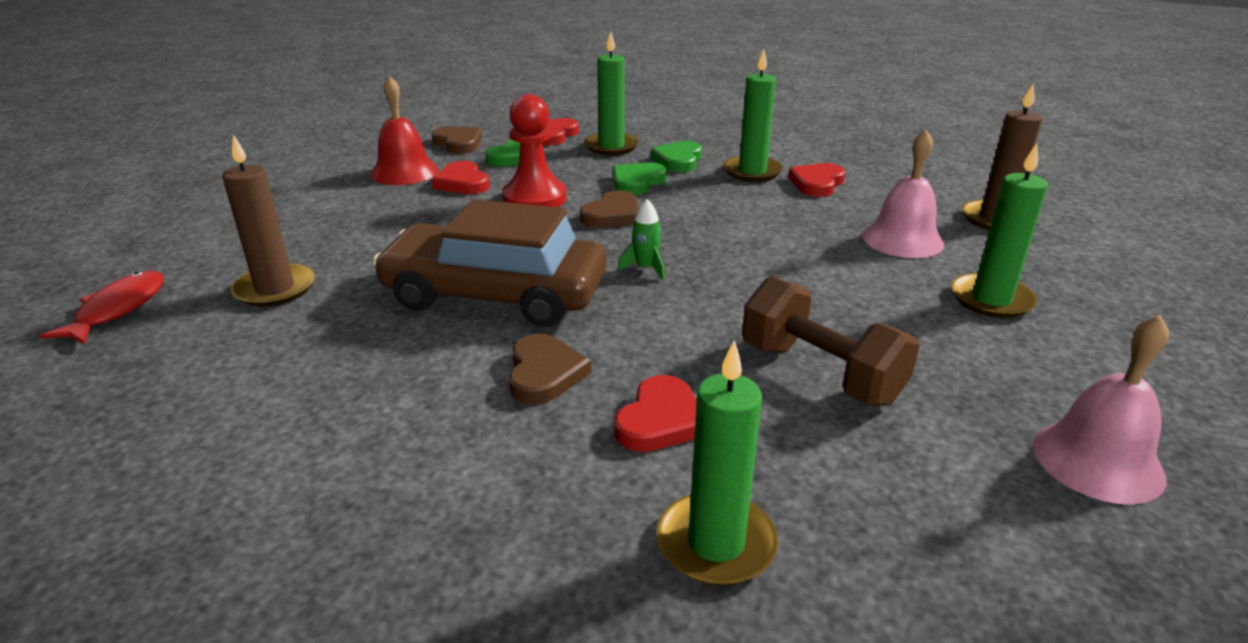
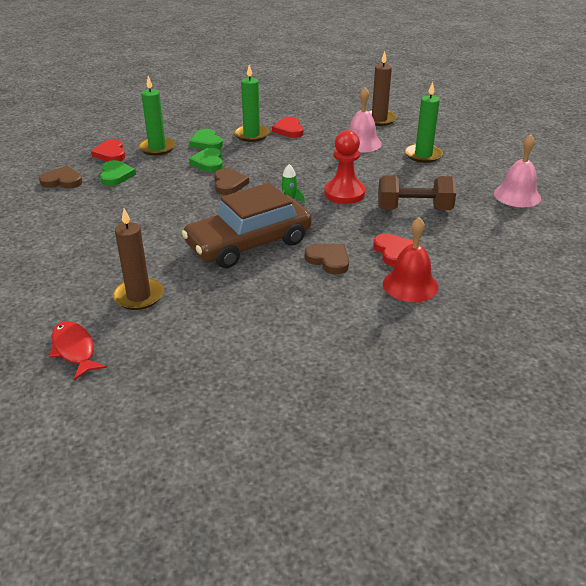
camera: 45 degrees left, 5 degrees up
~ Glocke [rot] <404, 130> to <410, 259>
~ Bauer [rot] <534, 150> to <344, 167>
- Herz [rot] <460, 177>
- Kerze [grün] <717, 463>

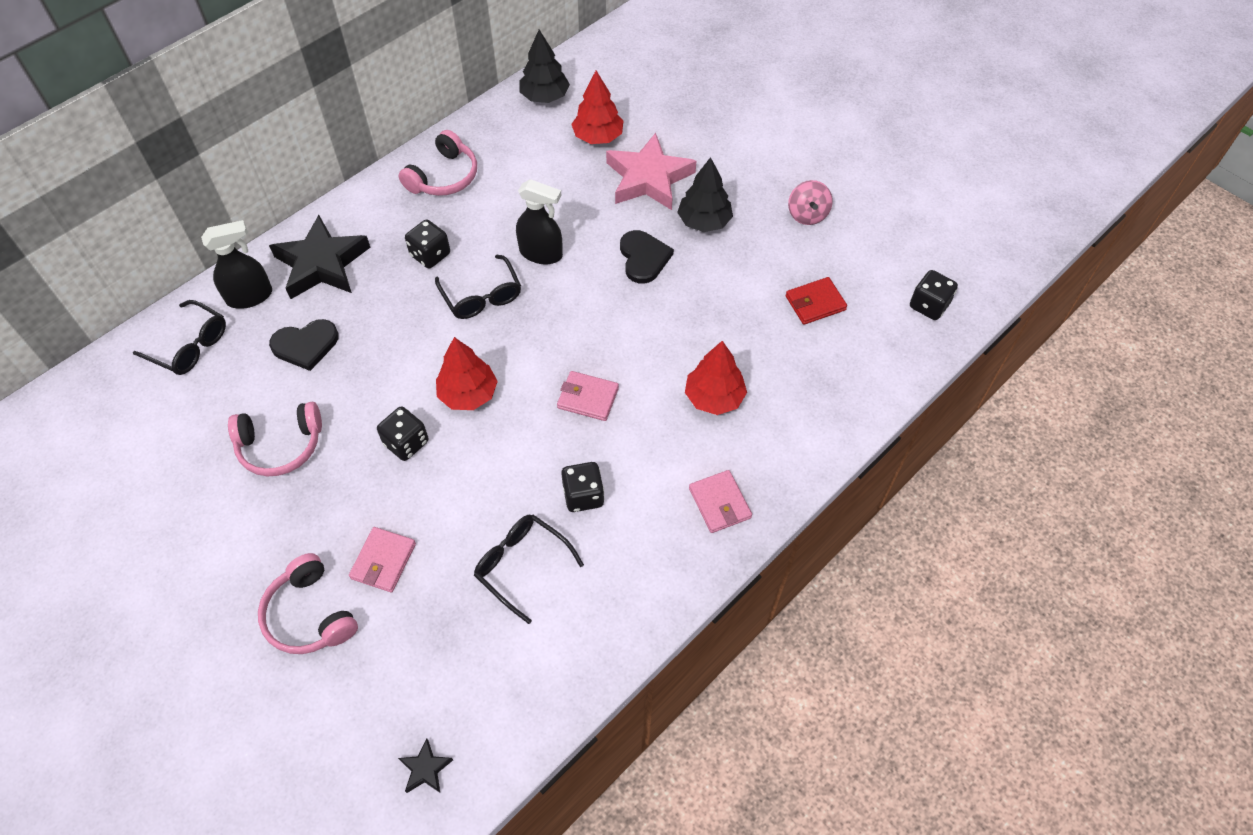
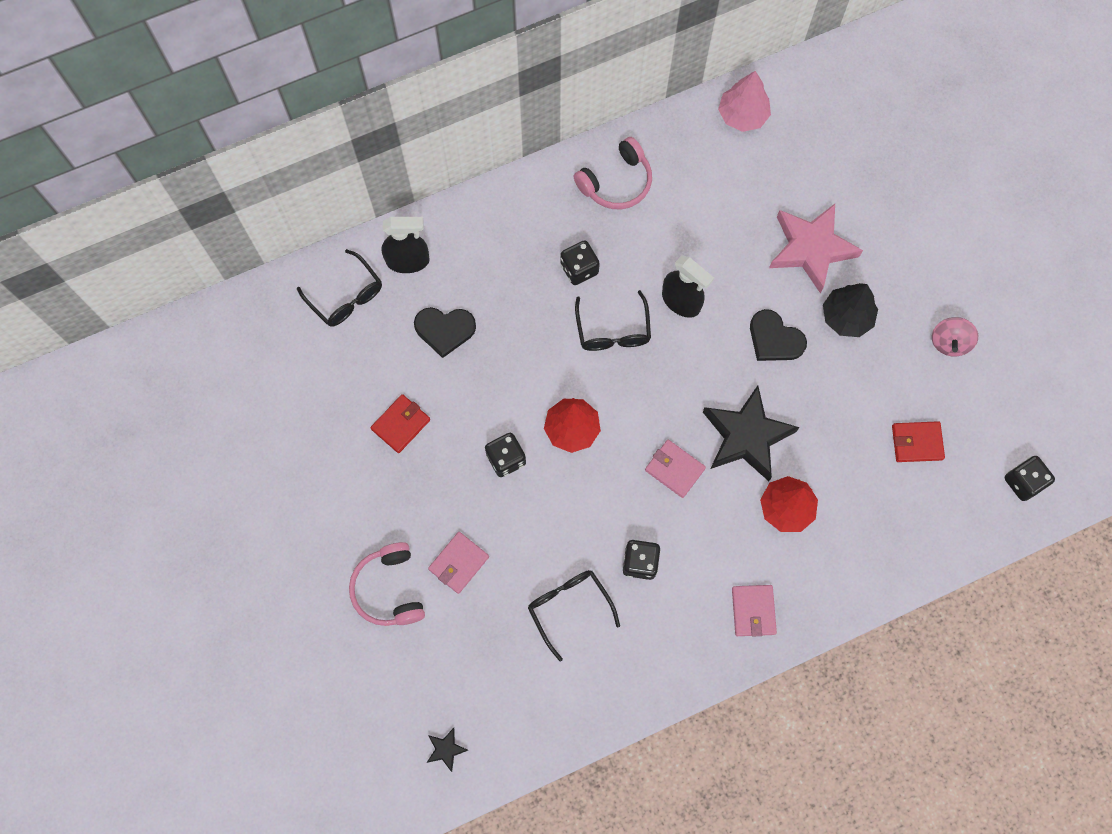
camera: 20 degrees right, 15 degrees up
~ Baum [schwarz] <545, 66> to Baum [rosa] <744, 101>
- Baum [rot] <597, 107>
~ Stern [schwarz] <319, 257> to <751, 433>
~ Herz [schwarz] <647, 256> = <778, 335> 120 degrees clockwise
~ Kopfhörer [rosa] <275, 439> to Geldbörse [rot] <400, 423>

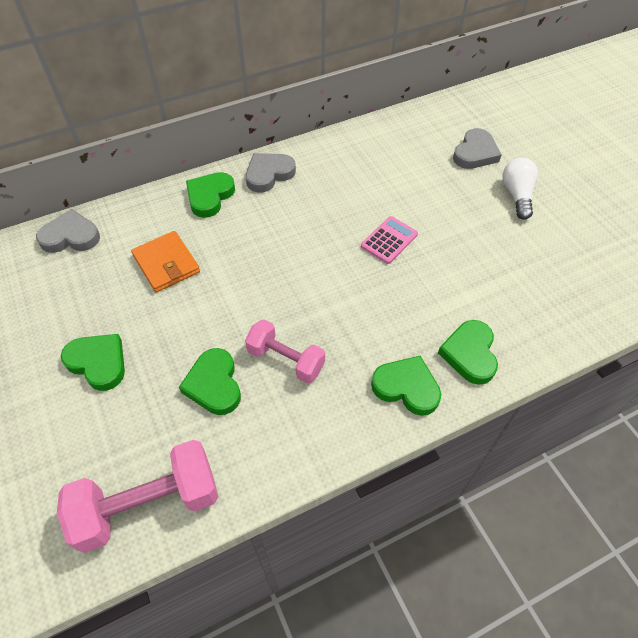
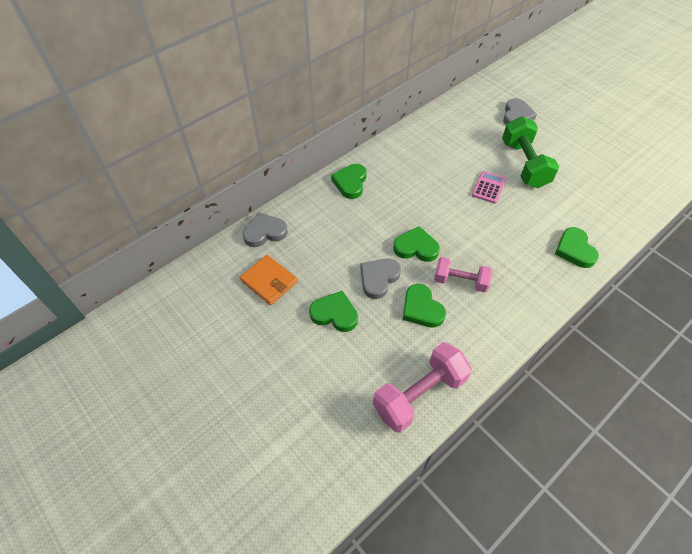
camera: 15 degrees left, 0 degrees up
~ Herz [grau] <271, 173> to <380, 279>
- Glühbirne [weiß] <520, 189>
~ Geldbörse [orange] <165, 262> to <269, 280>
~ Herz [grün] <406, 386> to <416, 244>
+ Hantel [grün] <530, 152>

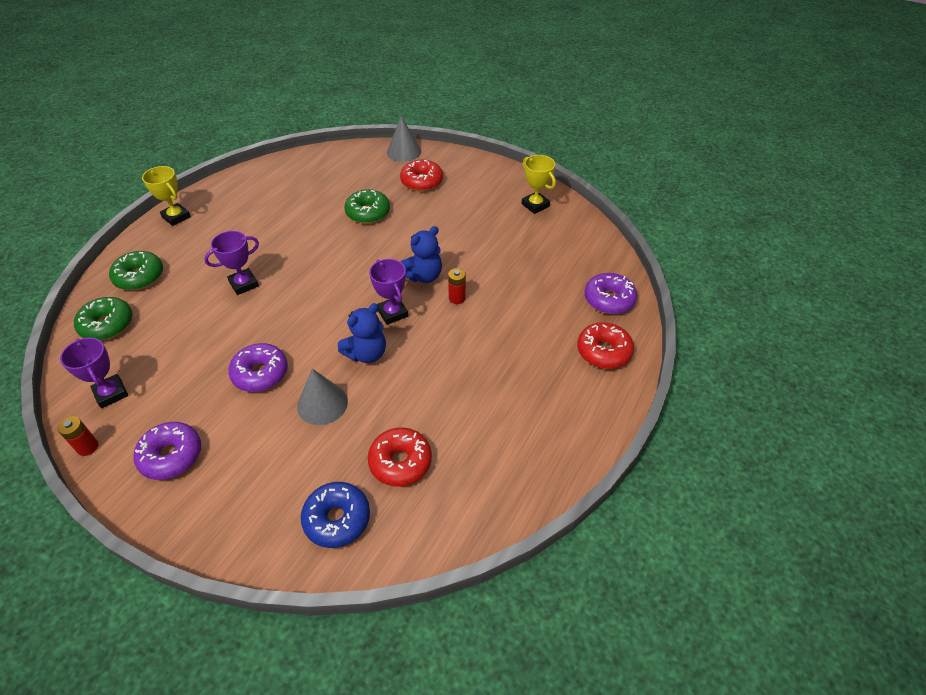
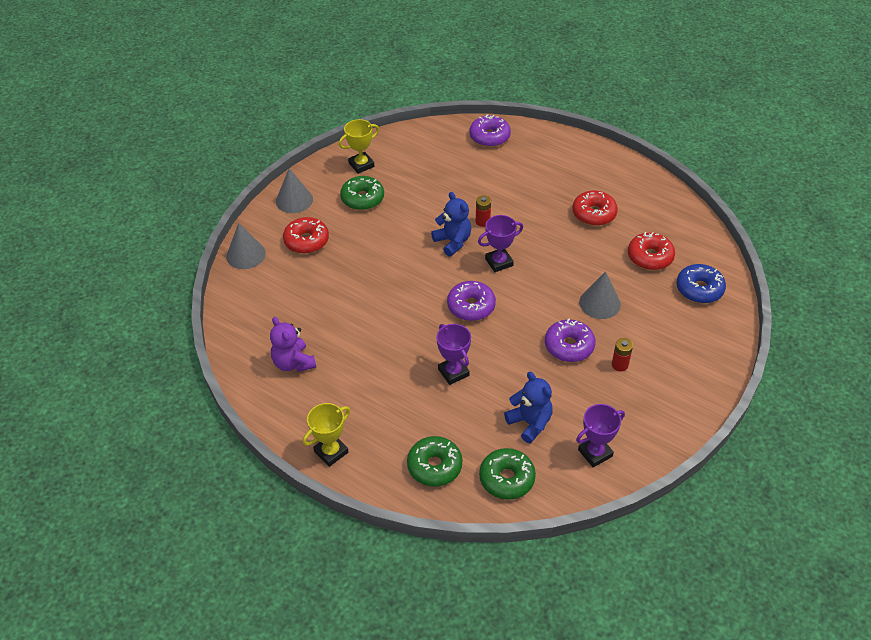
camera: 85 degrees left, 0 degrees up
~ Donut [grün] <367, 206> to <362, 193>
~ Teddybär [blau] <362, 333> to <528, 408>
~ Donut [rot] <605, 345> to <595, 208>
~ Batterie [rot] <78, 436> to <622, 355>
~ Donut [lila] <167, 451> to <471, 301>
+ Kegel [grau] <294, 190>
+ Teddybär [lila] <293, 344>

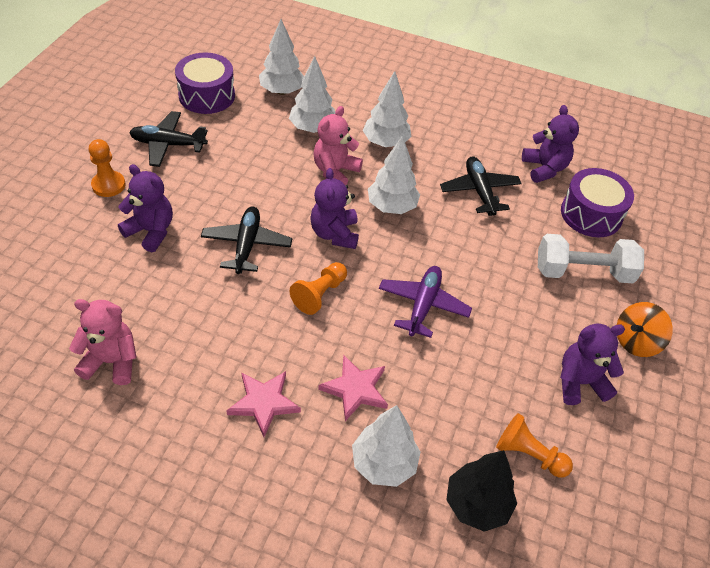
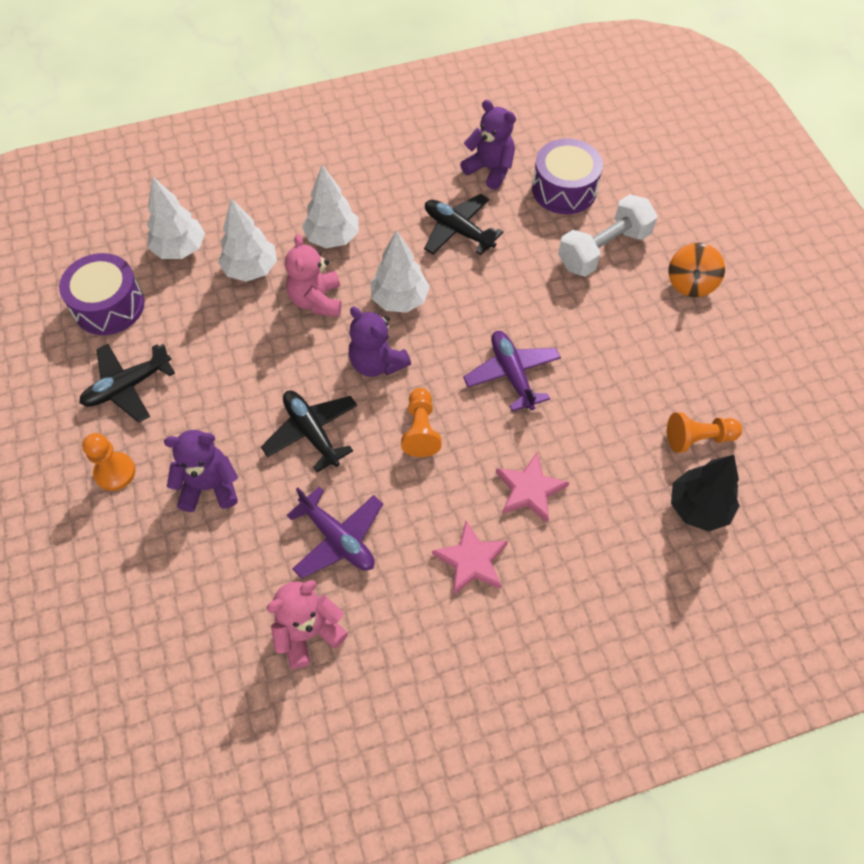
camera: 35 degrees left, 10 degrees up
- Teddybär [lila] <592, 364>
- Baum [weiß] <386, 446>
+ Flugzeug [lila] <335, 533>

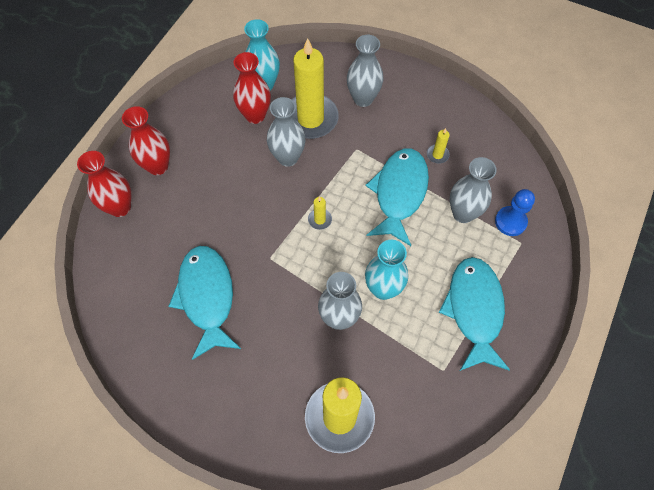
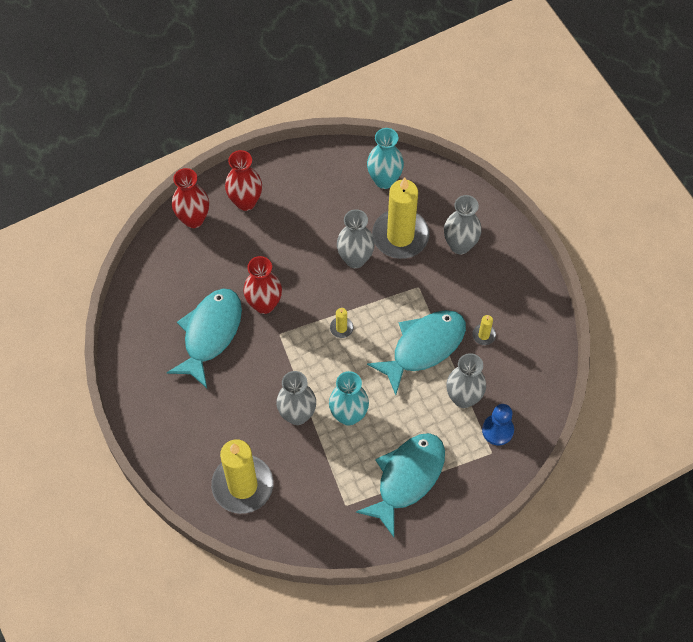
camera: 35 degrees right, 0 degrees up
~ Vase [rot] <252, 88> to <262, 285>

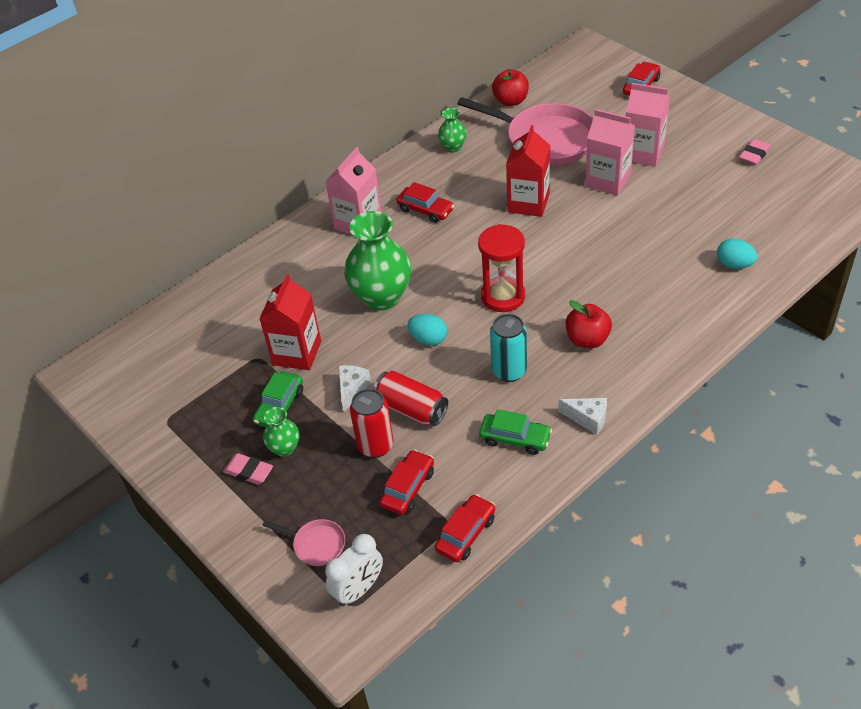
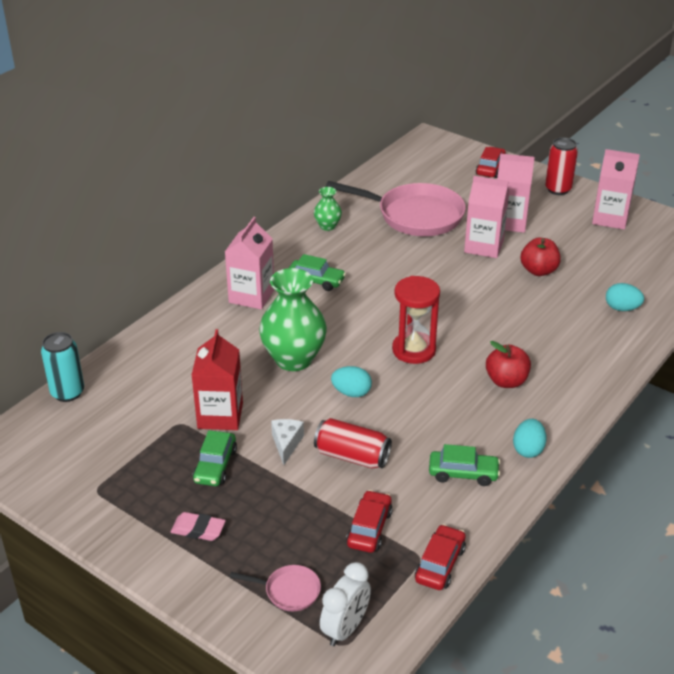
camera: 15 degrees left, 10 degrees down
~ Apfel [rot] <510, 87> to <540, 256>
- Getränkekarton [rot] <528, 171>
~ Radiergummi [rosa] <755, 152> to Getränkekarton [rosa] <616, 189>
~ Auto [rot] <425, 202> to Auto [grün] <317, 272>
~ Dose [türkis] <508, 348> to <62, 367>
~ Dose [rot] <372, 423> to <561, 166>
~ Käse [weiß] <582, 416> to Ei [türkis] <530, 438>
- Vase [grün] <281, 432>

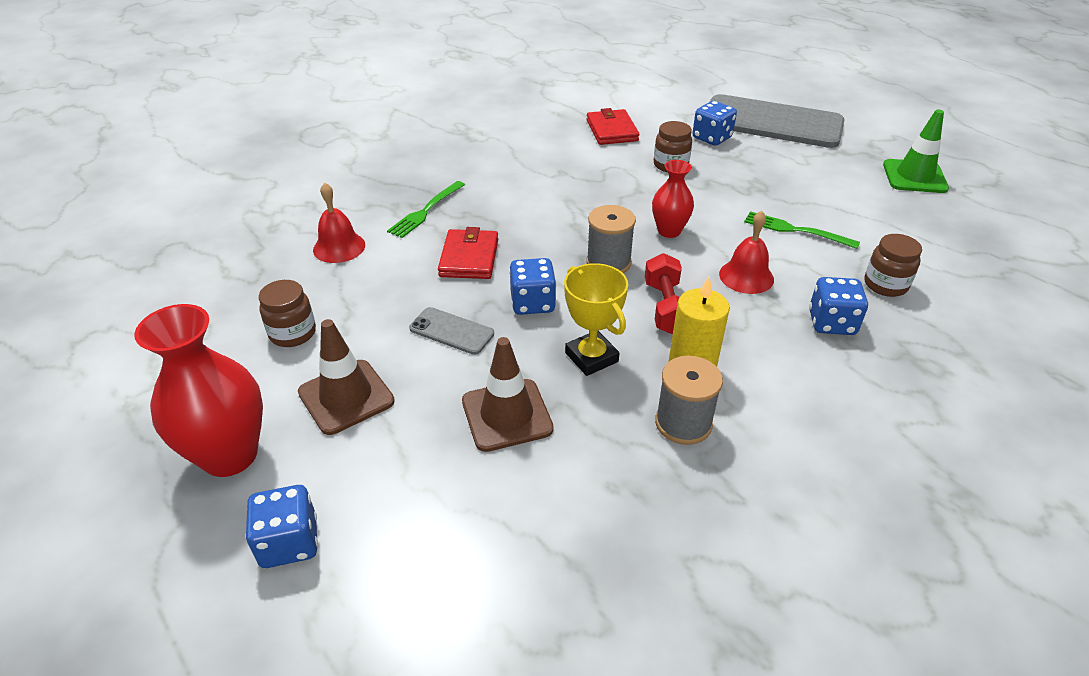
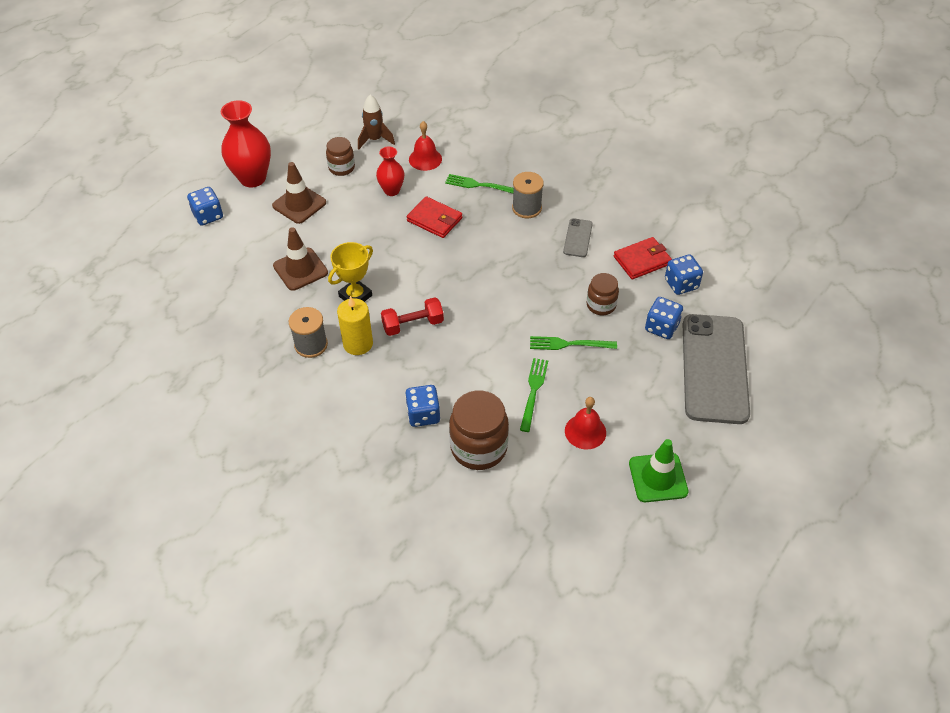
camera: 75 degrees right, 10 degrees up
~ Vase [rot] <673, 199> to <390, 171>
~ Garnrolle [grau] <611, 239> to <528, 195>
~ Glocke [rot] <746, 252> to <585, 423>
~ Geldbörse [rot] <468, 253> = <434, 217> 45 degrees clockwise
~ Einmachglas [braun] <893, 265> = <479, 430> x1.71
~ Spielwürfel [blau] <532, 286> to <684, 274>
~ Handy [grau] <451, 331> to <578, 237>
+ Rakete [braun] <376, 122>
+ Gabel [grün] <573, 343>

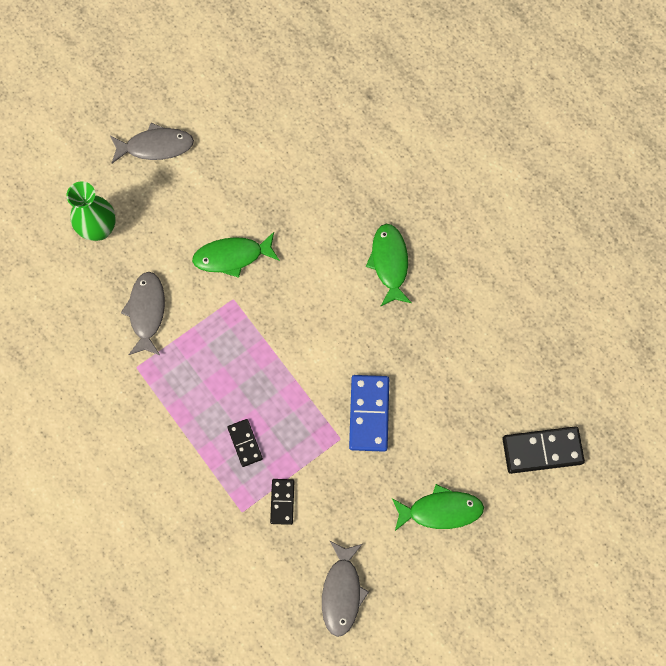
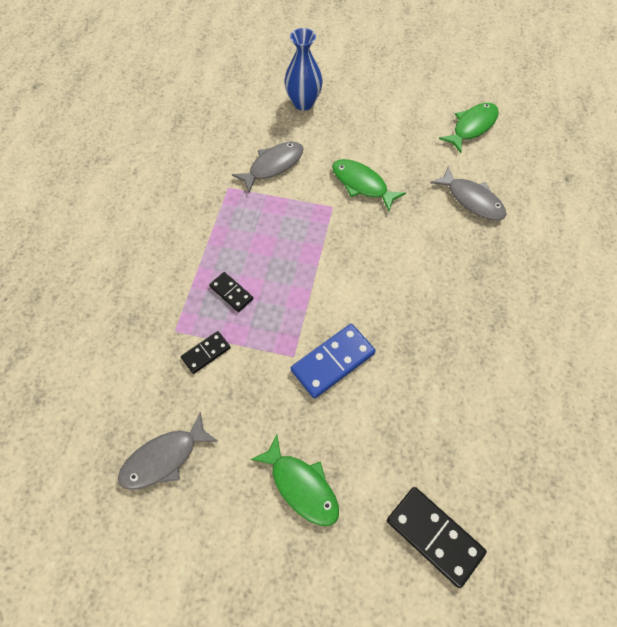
camera: 50 degrees right, 10 degrees down
~ Fisch [grau] <152, 143> to <468, 193>
~ Vase [grün] <91, 211> to Vase [blau] <303, 69>
~ Fisch [grün] <389, 265> to <469, 128>
~ Dominostein [schwarz] <245, 443> = <231, 292> 75 degrees counterclockwise

